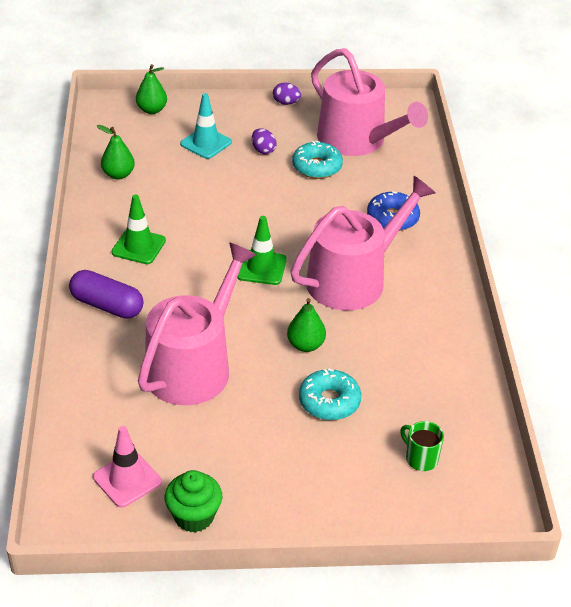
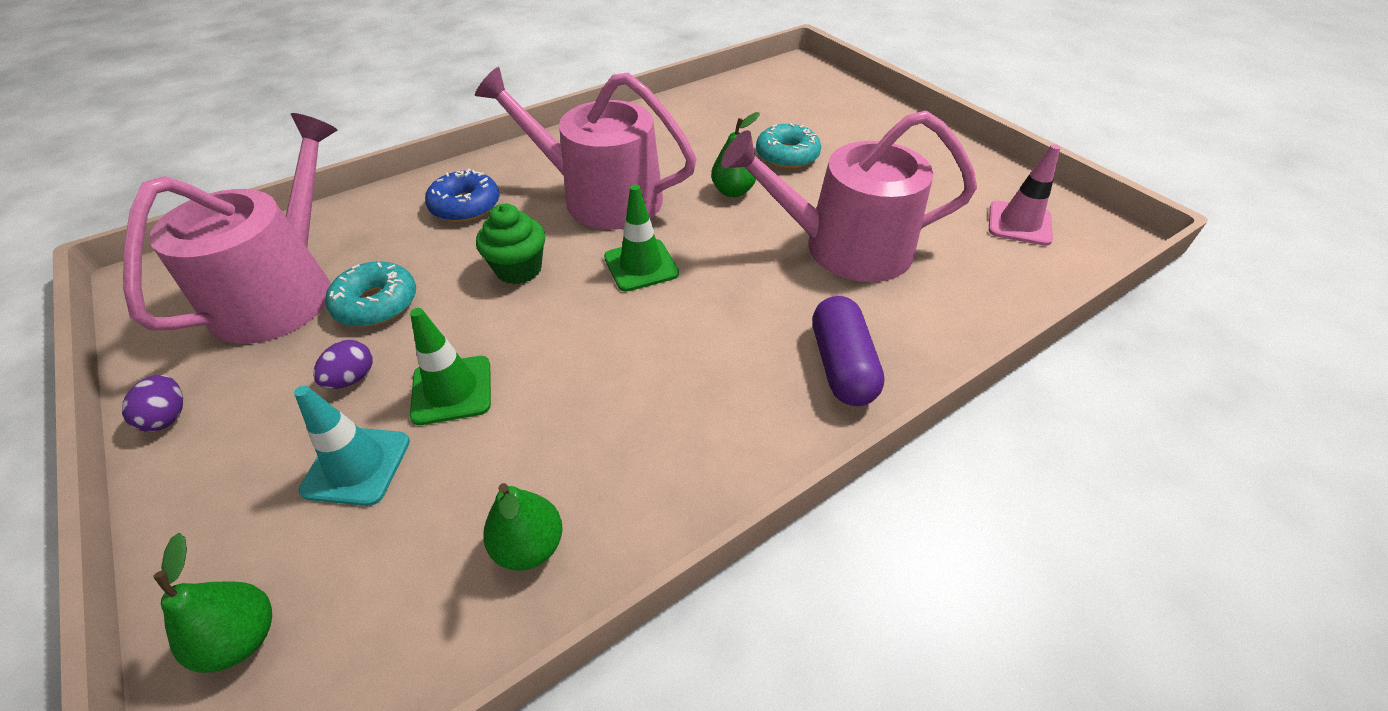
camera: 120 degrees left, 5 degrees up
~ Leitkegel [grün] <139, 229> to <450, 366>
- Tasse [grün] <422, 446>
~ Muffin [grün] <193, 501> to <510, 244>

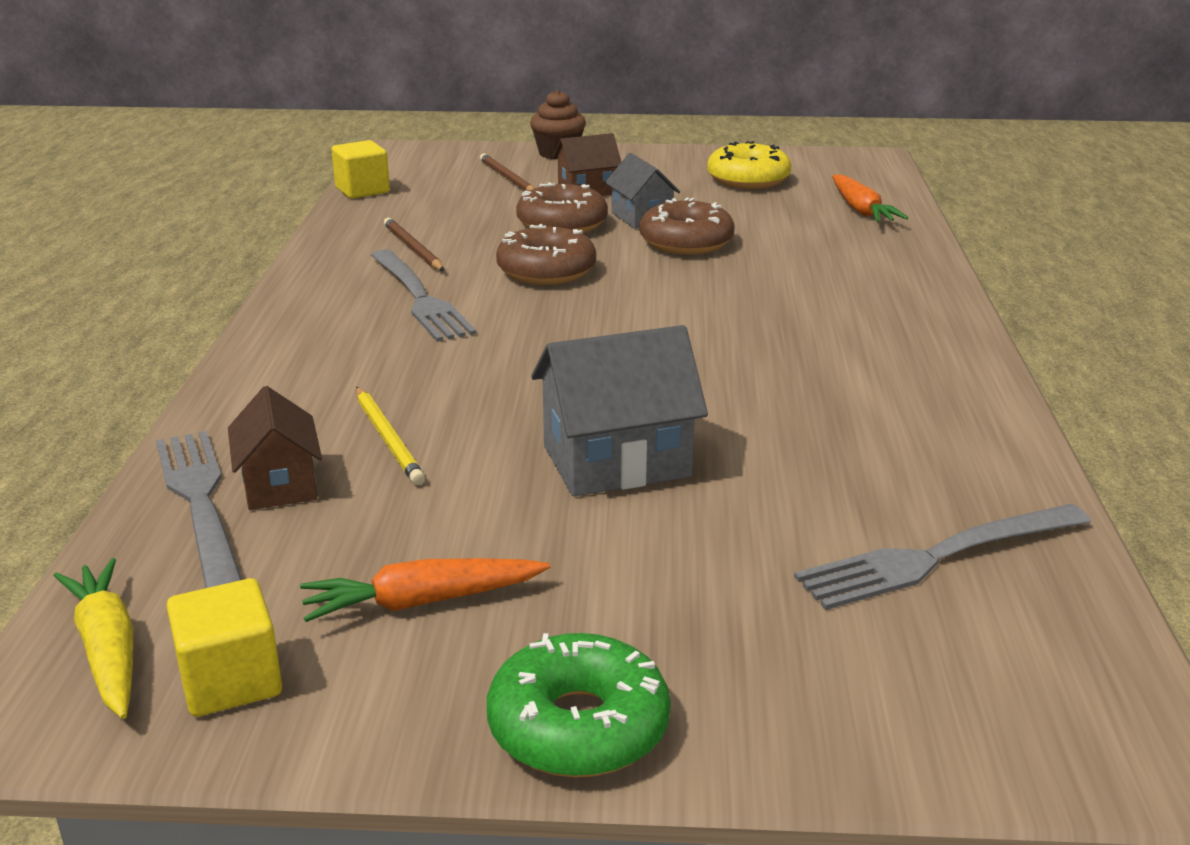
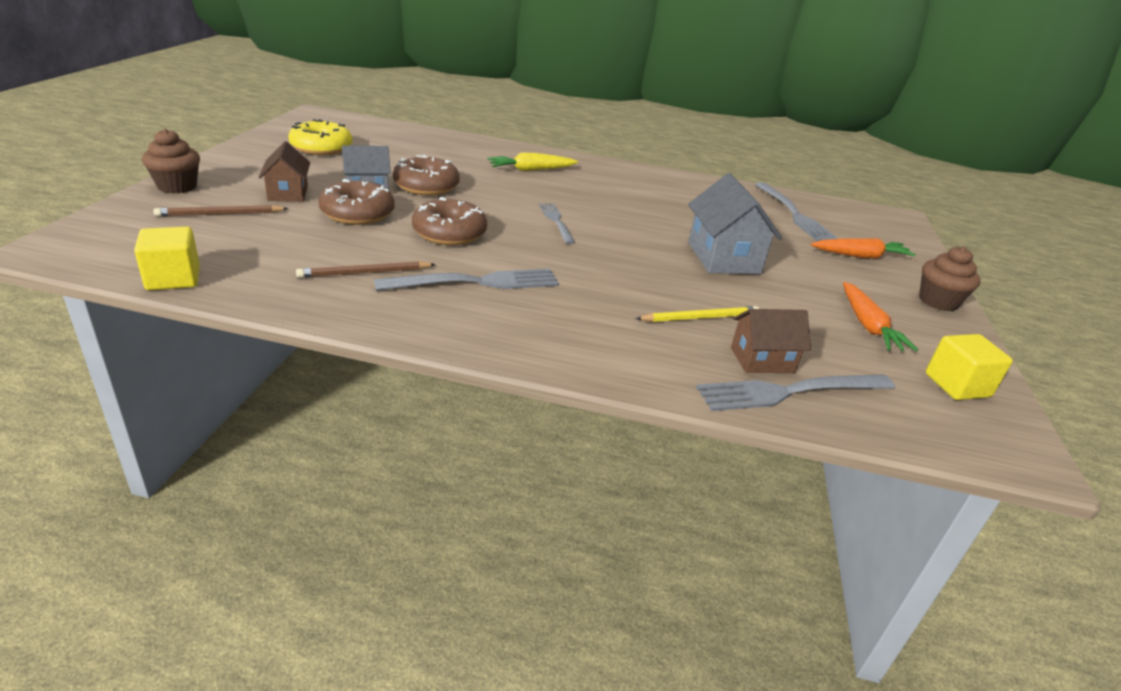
camera: 85 degrees left, 5 degrees up
~ Karotte [orange] <870, 198> to <863, 248>
~ Karotte [gelb] <93, 638> to <533, 162>
~ Donut [grün] <579, 705> to Muffin [braun] <950, 278>
+ Gabel [grau] <557, 224>

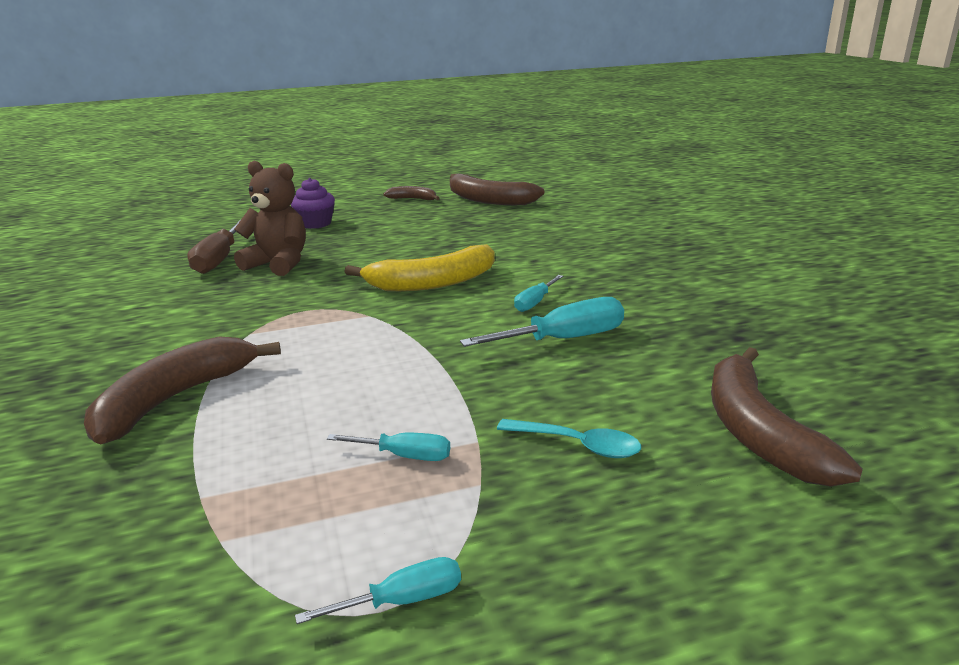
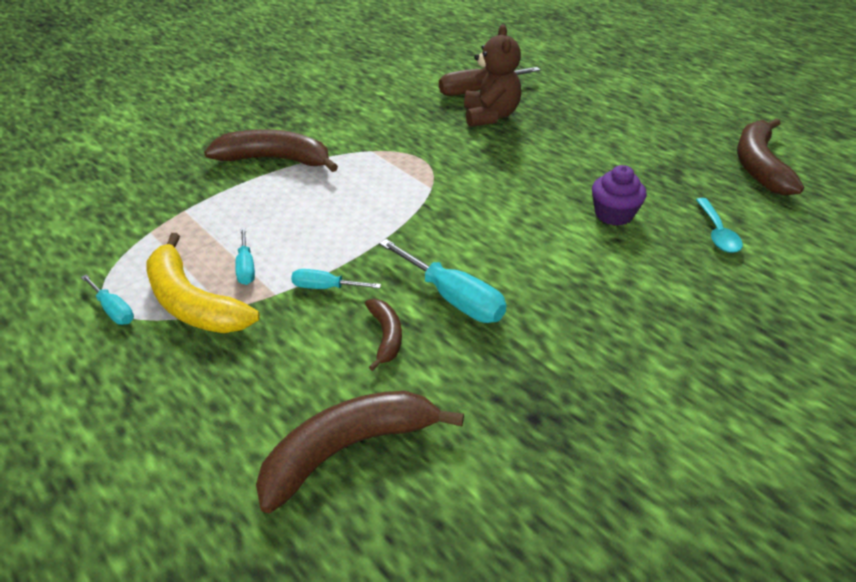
camera: 65 degrees right, 15 degrees up
~ Muffin [lila] <313, 203> to <619, 195>
~ Banane [braun] <411, 193> to <383, 335>
~ Banane [gelb] <419, 267> to <203, 283>
~ Schraubenzieher [türkis] <538, 293> to <336, 279>
~ Löffel [türkis] <569, 438> to <719, 225>

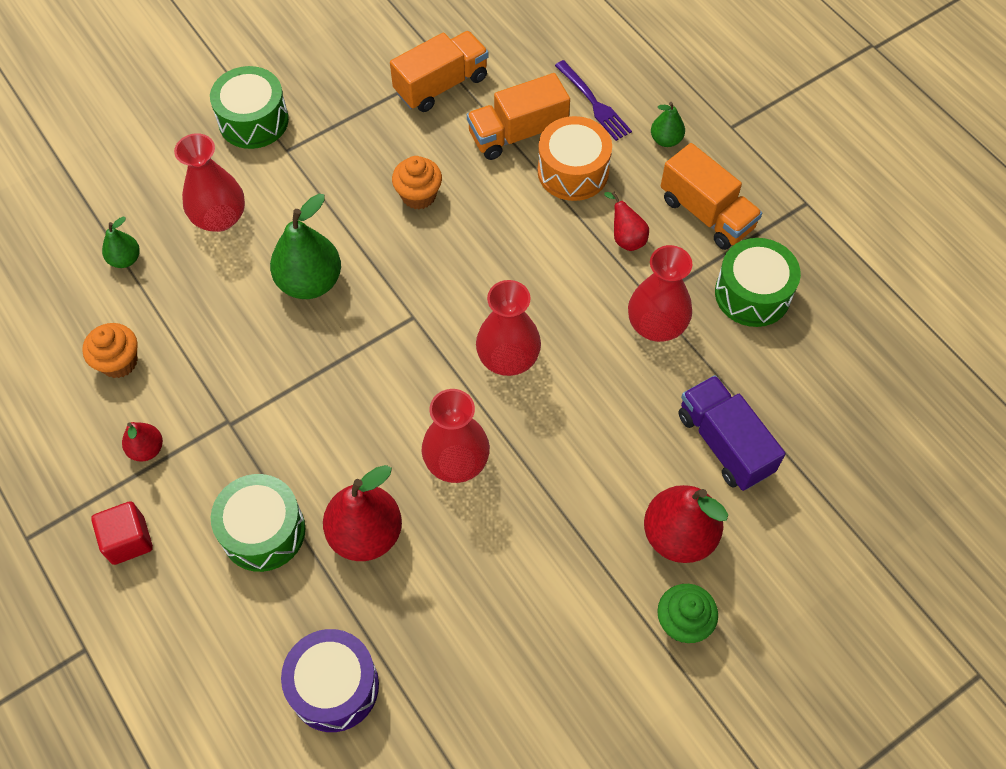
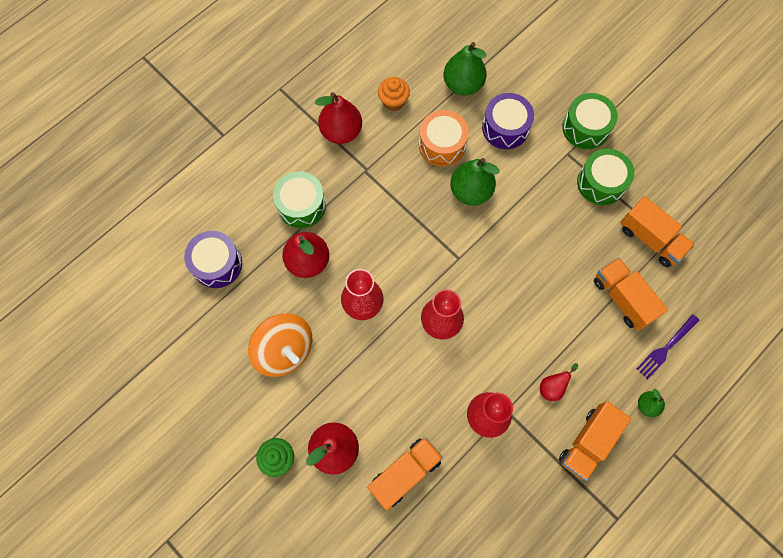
camera: 80 degrees right, 10 degrees up
~ Trommel [orange] <575, 158> to <444, 138>
~ Vase [rot] <209, 182> to Trommel [lila] <508, 121>
- Muffin [orange] <417, 183>
~ Birne [grün] <121, 242> = <465, 69> x1.90
~ Trommel [grün] <758, 282> to <605, 176>
~ Lastwagen [lila] <731, 433> to Lastwagen [orange] <405, 473>
~ Birne [rot] <142, 442> = <338, 118> x1.90
- Kubus [rot] <122, 533>
+ Kreisel [orange] <280, 345>

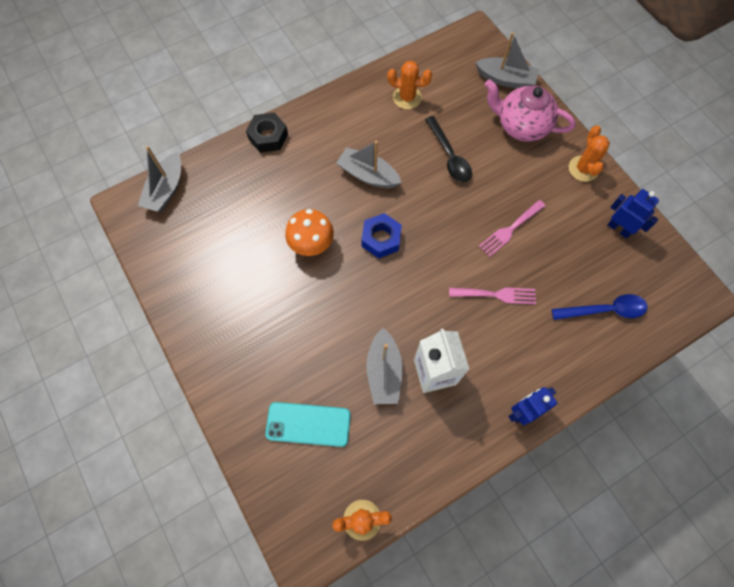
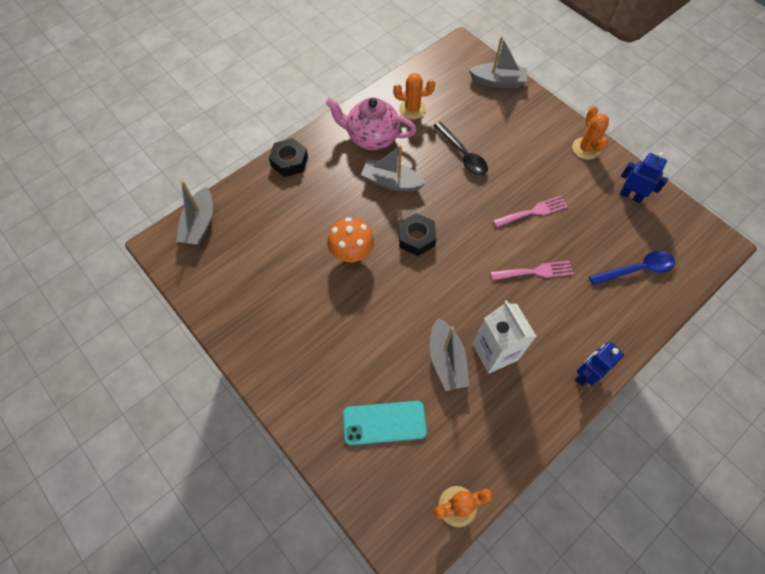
camera: 10 degrees left, 5 degrees down
~ Teekanne [rosa] <530, 110> to <371, 124>
~ Gabel [rosa] <512, 228> = <530, 211> 150 degrees counterclockwise
~ Sechskantmutter [blau] <382, 235> to Sechskantmutter [schwarz] <417, 234>

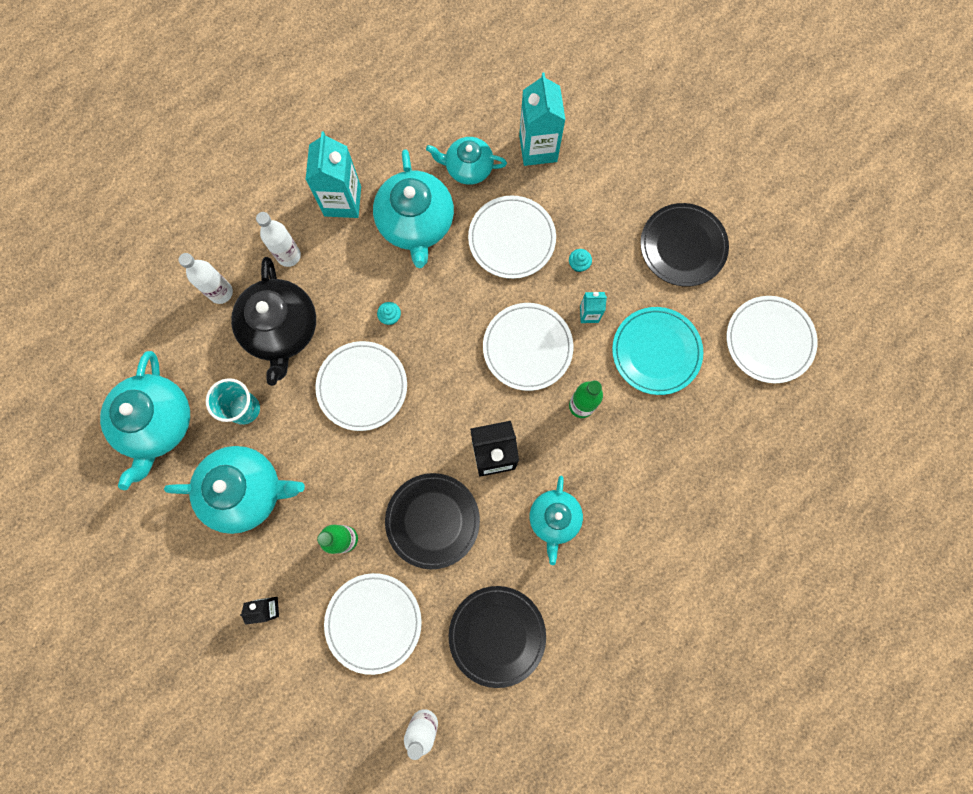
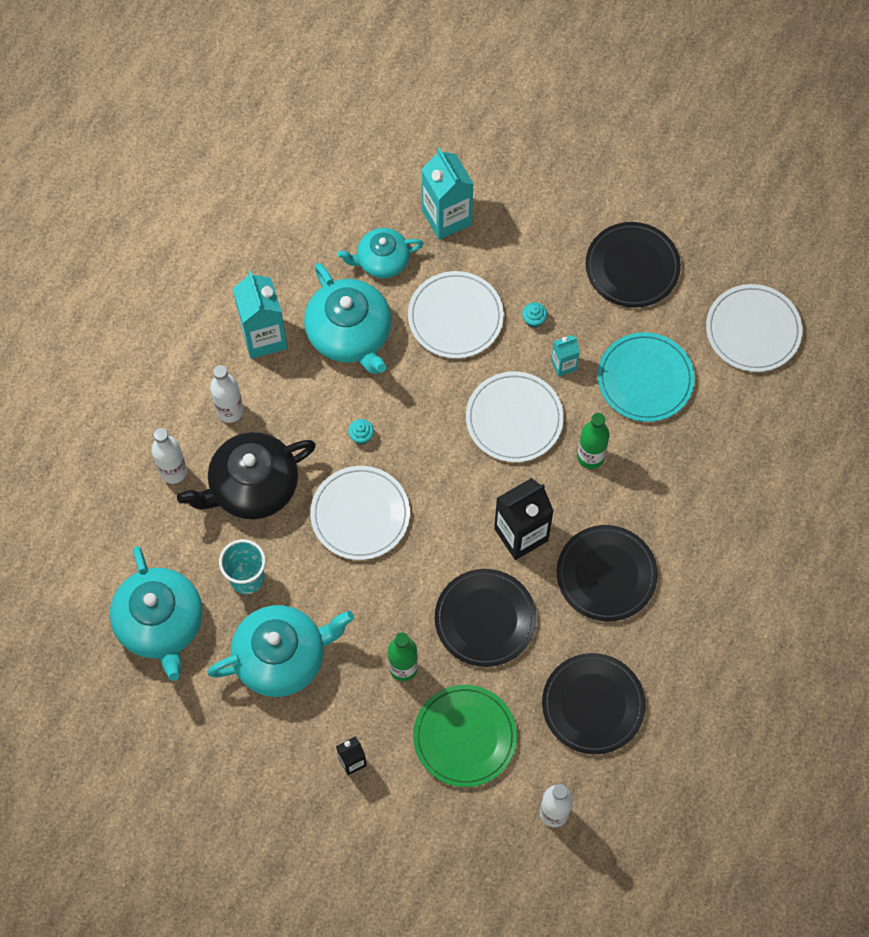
camera: 20 degrees left, 10 degrees down
~ Teekanne [schwarz] <273, 321> = <246, 475> 90 degrees clockwise
~ Teekanne [türkis] <556, 520> to Teller [schwarz] <607, 573>
~ Teller [weiß] <373, 624> to Teller [grün] <465, 736>

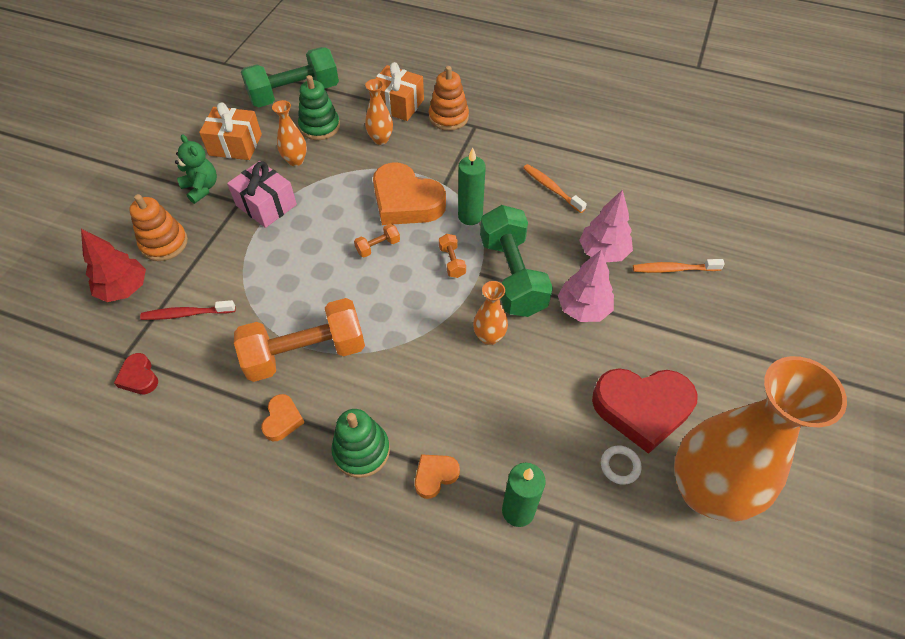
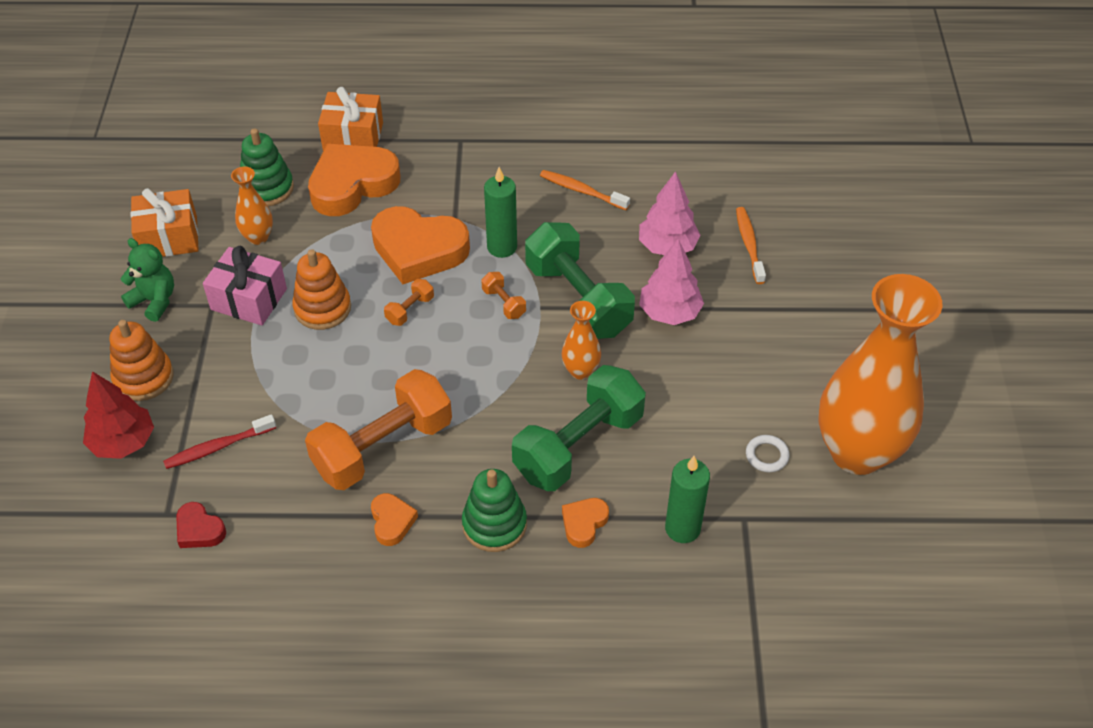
camera: 20 degrees left, 5 degrees down
~ Hantel [grün] <290, 77> to <579, 428>
~ Stapelspielzeug [orange] <449, 98> to <321, 289>
~ Vase [orange] <379, 112> to Herz [orange] <354, 180>
~ Zahnbürste [orange] <679, 266> = <751, 245> 105 degrees clockwise
- Herz [rot] <645, 411>

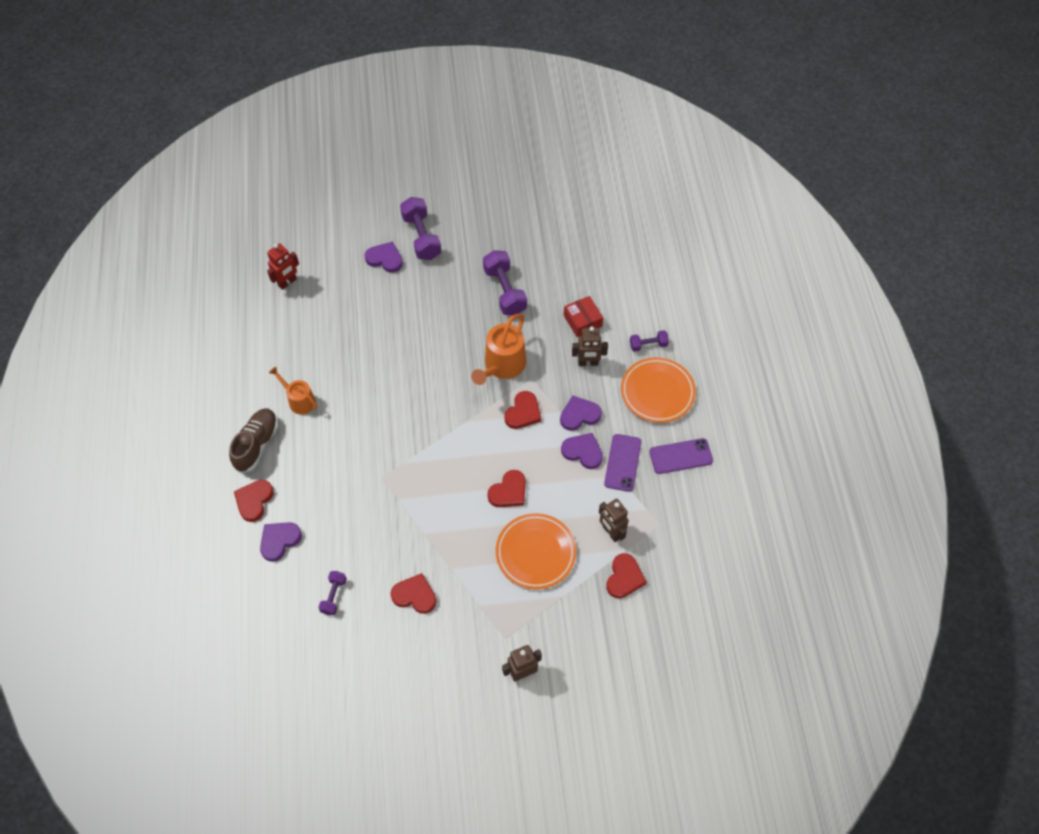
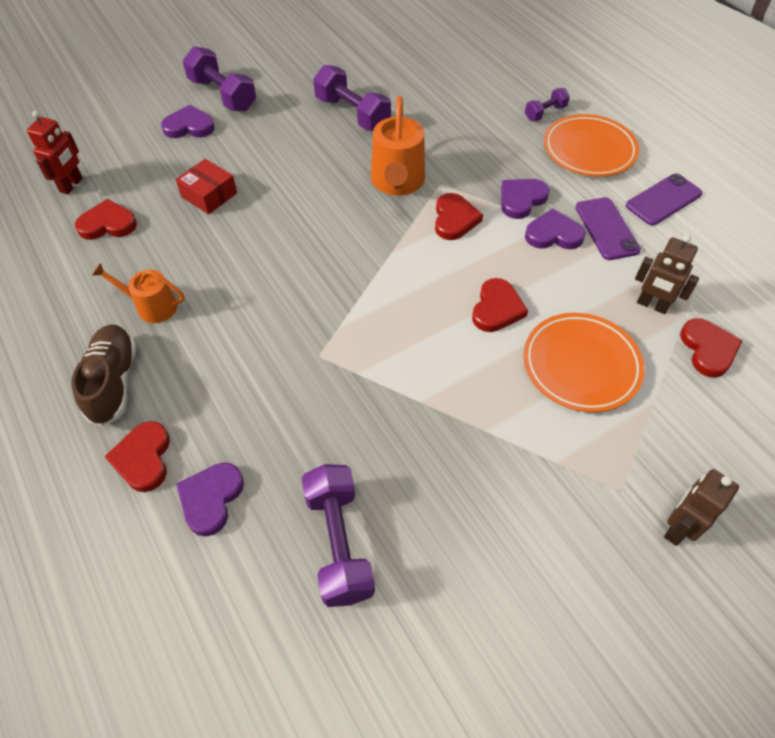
camera: 25 degrees left, 5 degrees down
~ Schachtel [rot] <583, 316> to <206, 186>
- Roboter [braun] <590, 346>
~ Hantel [lila] <332, 593> = <338, 535> x1.83
~ Herz [rot] <413, 593> to <106, 219>

